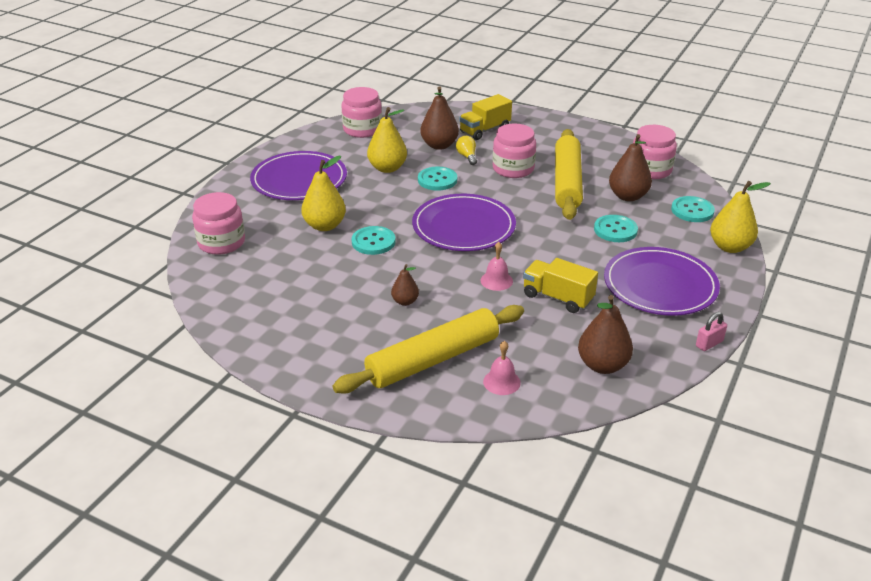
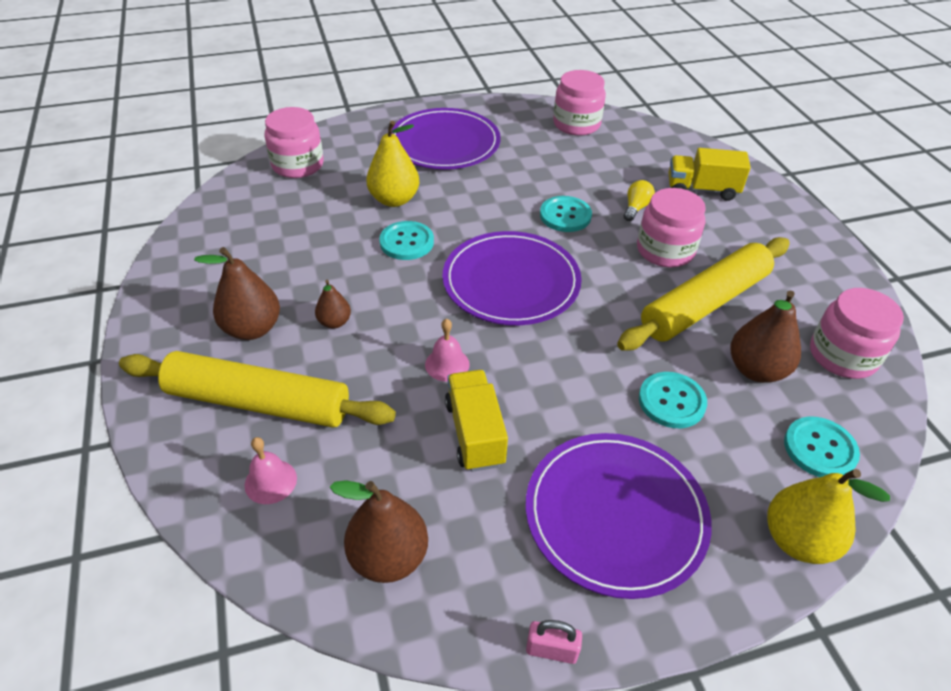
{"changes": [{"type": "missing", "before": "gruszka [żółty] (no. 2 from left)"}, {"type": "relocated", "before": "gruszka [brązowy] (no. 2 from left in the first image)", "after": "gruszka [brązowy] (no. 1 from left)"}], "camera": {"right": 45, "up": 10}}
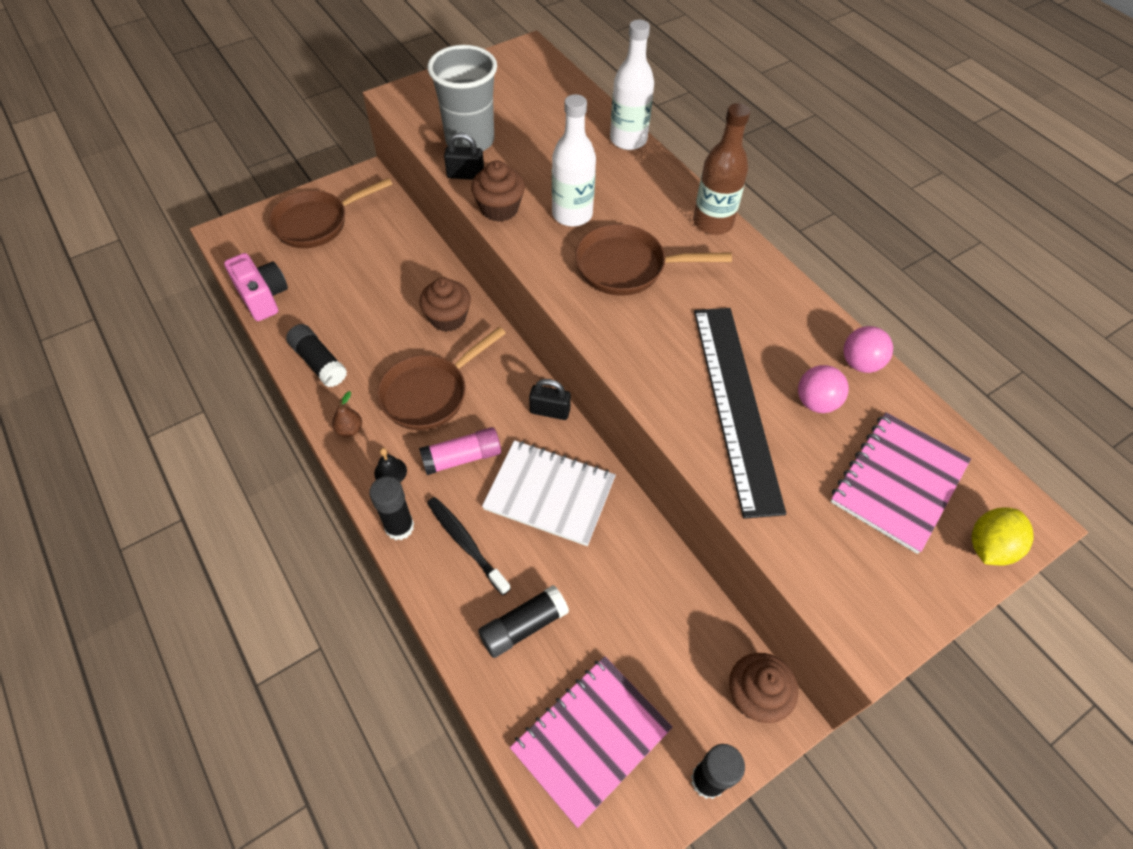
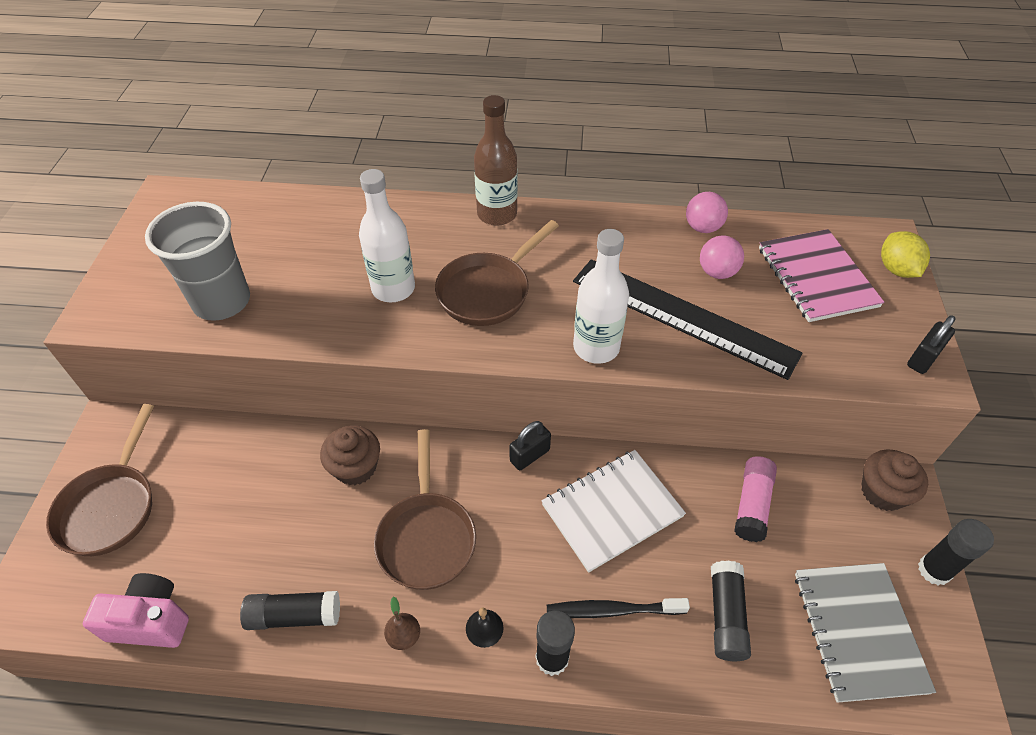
{"changes": [{"type": "missing", "before": "muffinka [brązowy] (no. 2 from left)"}, {"type": "relocated", "before": "klej w sztyfcie [różowy]"}, {"type": "relocated", "before": "kłódka [czarny] (no. 1 from left in the first image)", "after": "kłódka [czarny] (no. 2 from left)"}, {"type": "relocated", "before": "butelka [biały] (no. 2 from left)"}, {"type": "colour", "before": "zeszyt [różowy] (no. 1 from left)", "after": "zeszyt [szary]"}], "camera": {"right": -50, "up": -5}}
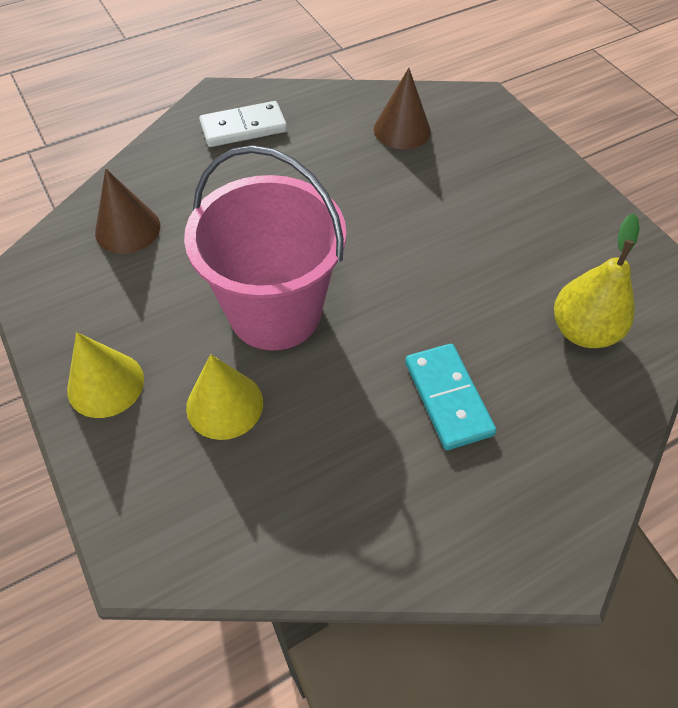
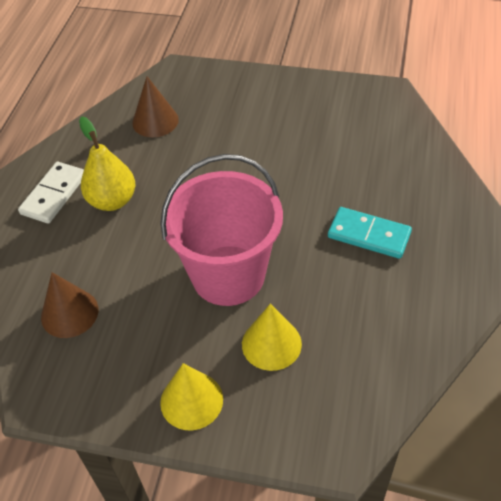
{"changes": [{"type": "relocated", "before": "gruszka [żółty]"}], "camera": {"right": -45, "up": -5}}
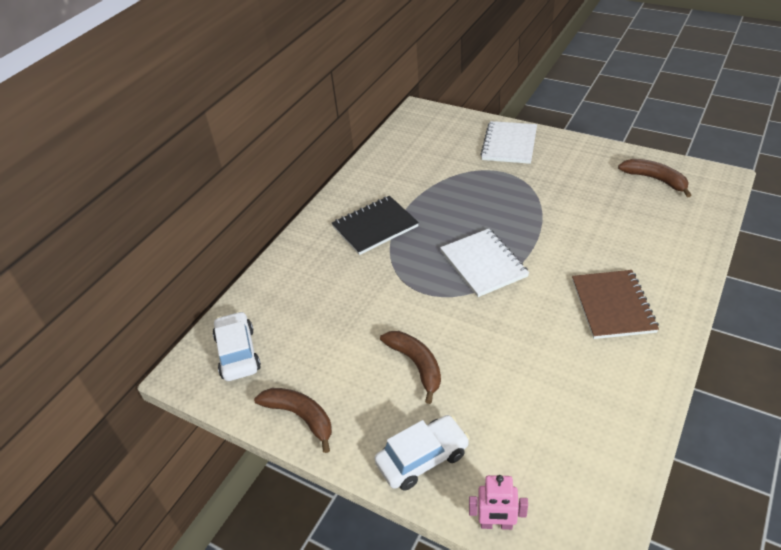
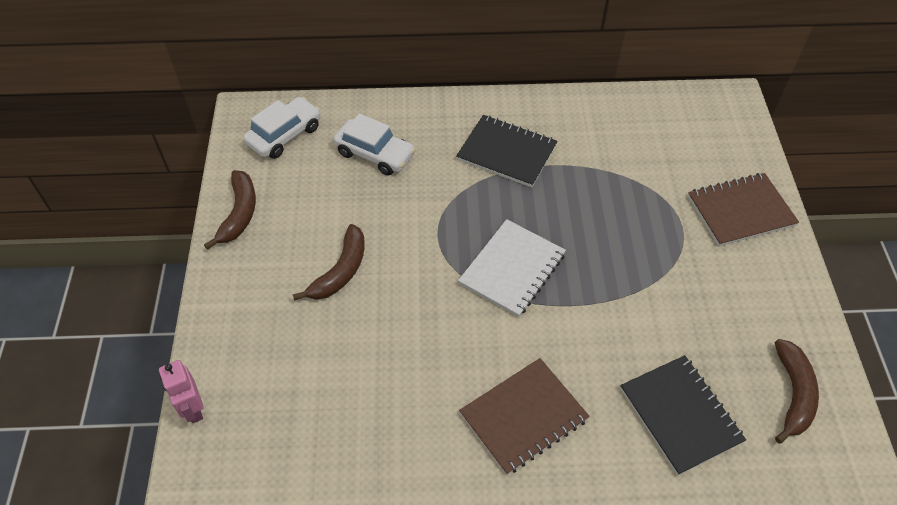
{"changes": [{"type": "appeared", "after": "zeszyt [czarny] (no. 2 from left)"}, {"type": "relocated", "before": "samochód [biały] (no. 2 from left)"}, {"type": "colour", "before": "zeszyt [biały] (no. 2 from left)", "after": "zeszyt [brązowy] (no. 2 from left)"}], "camera": {"right": 55, "up": 10}}
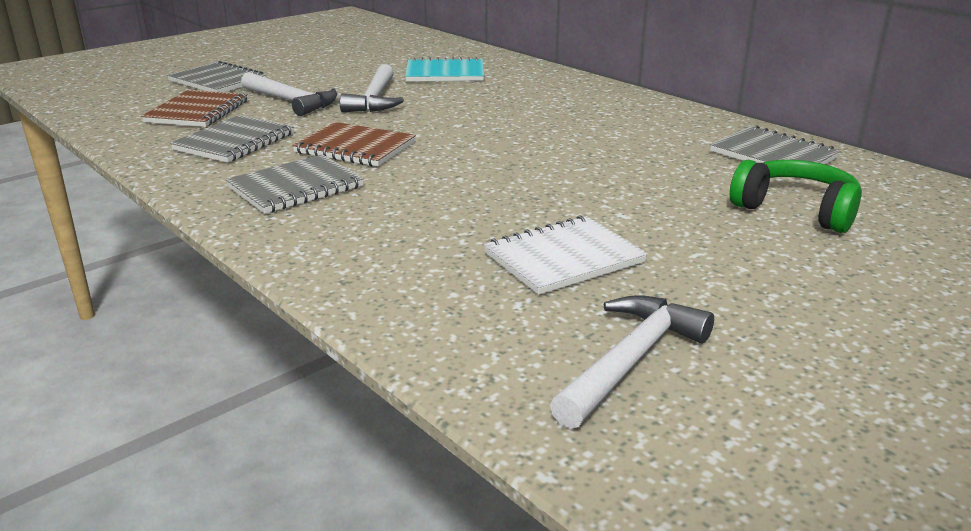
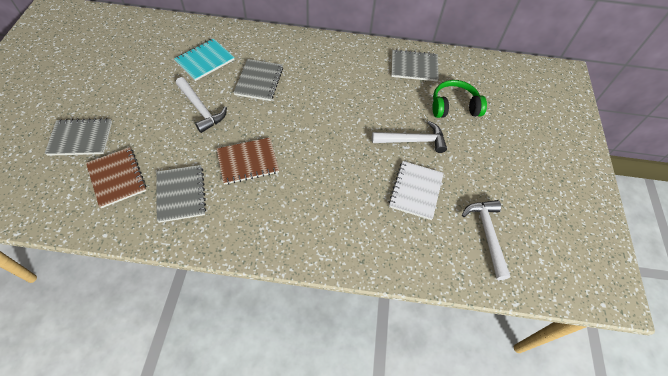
{"changes": [{"type": "relocated", "before": "zeszyt [szary] (no. 3 from left)"}, {"type": "relocated", "before": "młotek [biały] (no. 1 from left in the first image)", "after": "młotek [biały] (no. 2 from left)"}], "camera": {"right": -45, "up": 30}}
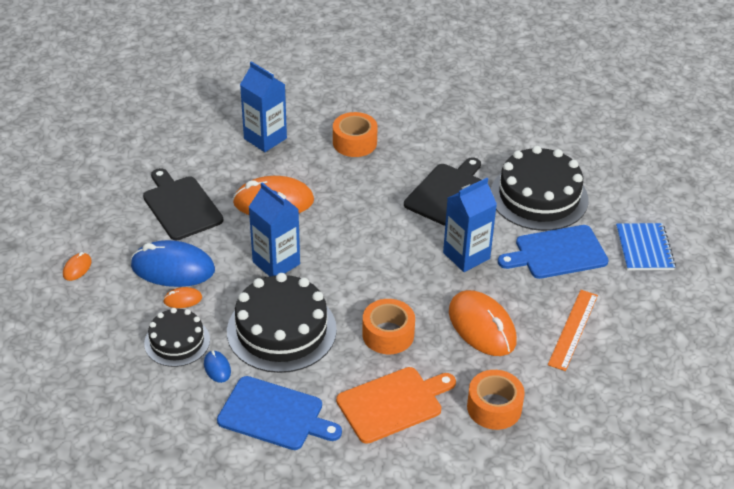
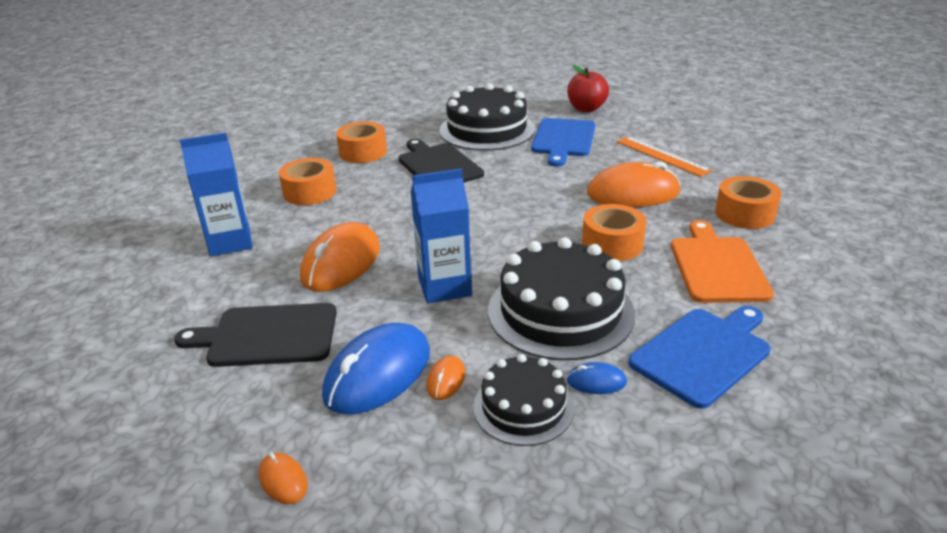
{"changes": [{"type": "missing", "before": "karton mleka [niebieski] (no. 3 from left)"}, {"type": "appeared", "after": "taśma klejąca [pomarańczowy] (no. 2 from left)"}, {"type": "exchanged", "before": "zeszyt [niebieski]", "after": "jabłko [czerwony]"}], "camera": {"right": -60, "up": -10}}
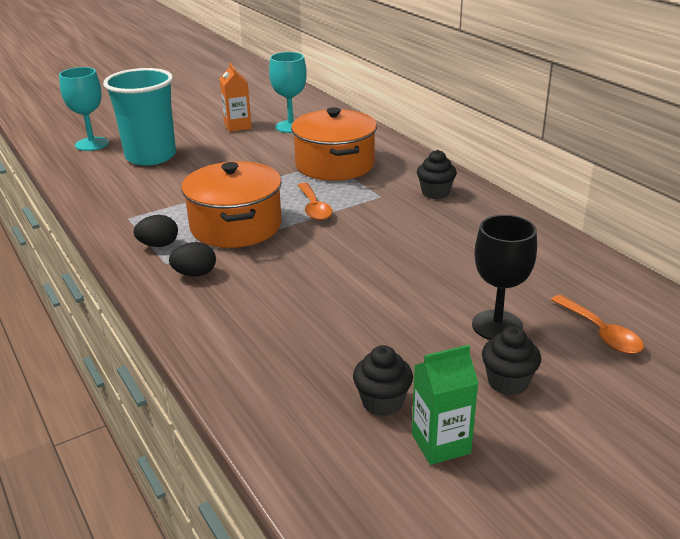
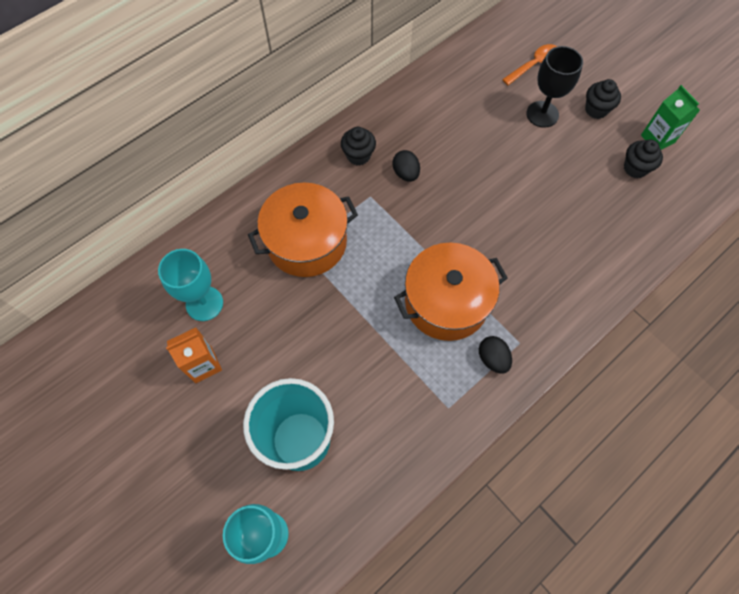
{"changes": [{"type": "missing", "before": "łyżka [pomarańczowy] (no. 1 from left)"}, {"type": "relocated", "before": "jajko [czarny] (no. 2 from left in the first image)", "after": "jajko [czarny] (no. 1 from left)"}], "camera": {"right": -100, "up": 35}}
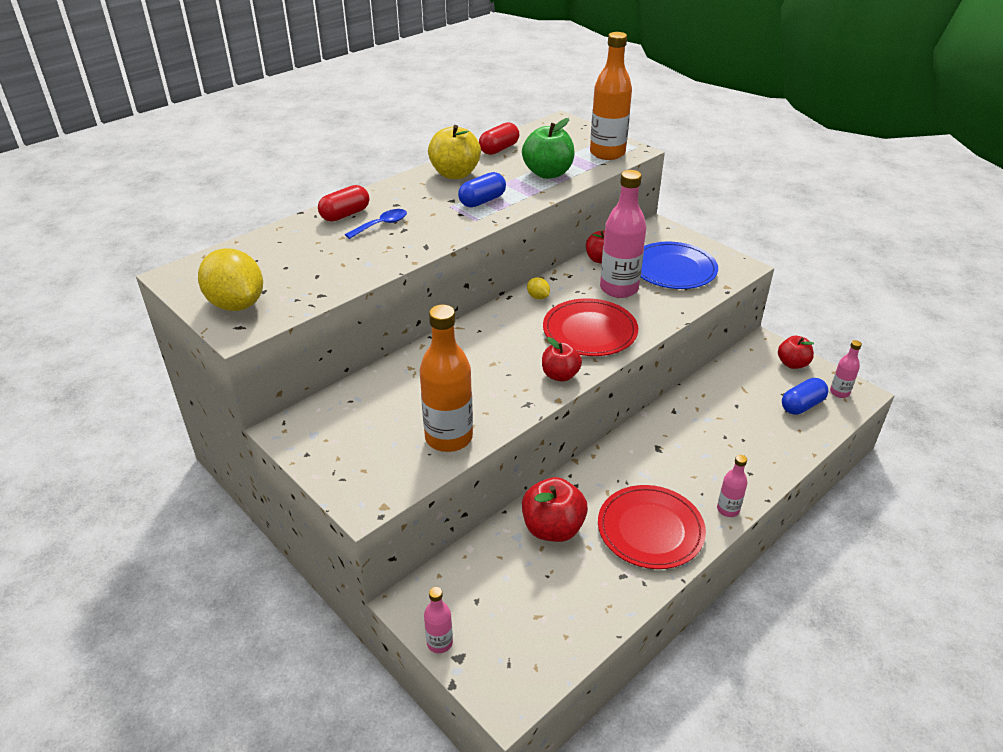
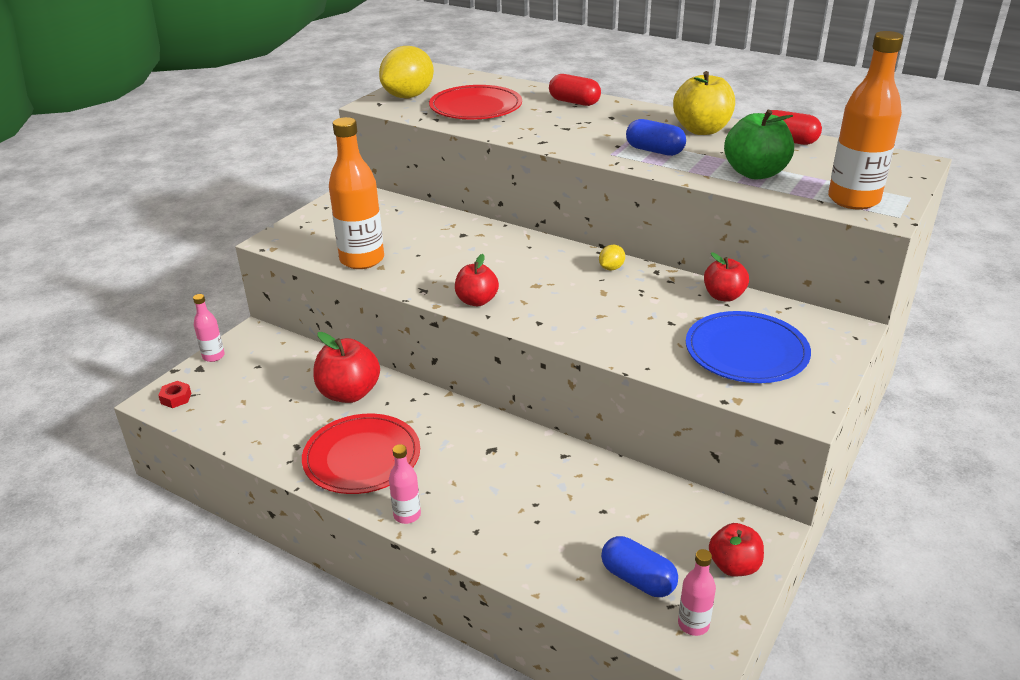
{"changes": [{"type": "missing", "before": "łyżka [niebieski]"}, {"type": "missing", "before": "butelka [różowy] (no. 2 from left)"}, {"type": "appeared", "after": "nakrętka [czerwony]"}, {"type": "relocated", "before": "talerz [czerwony] (no. 1 from left in the first image)", "after": "talerz [czerwony] (no. 2 from left)"}], "camera": {"right": 75, "up": -5}}
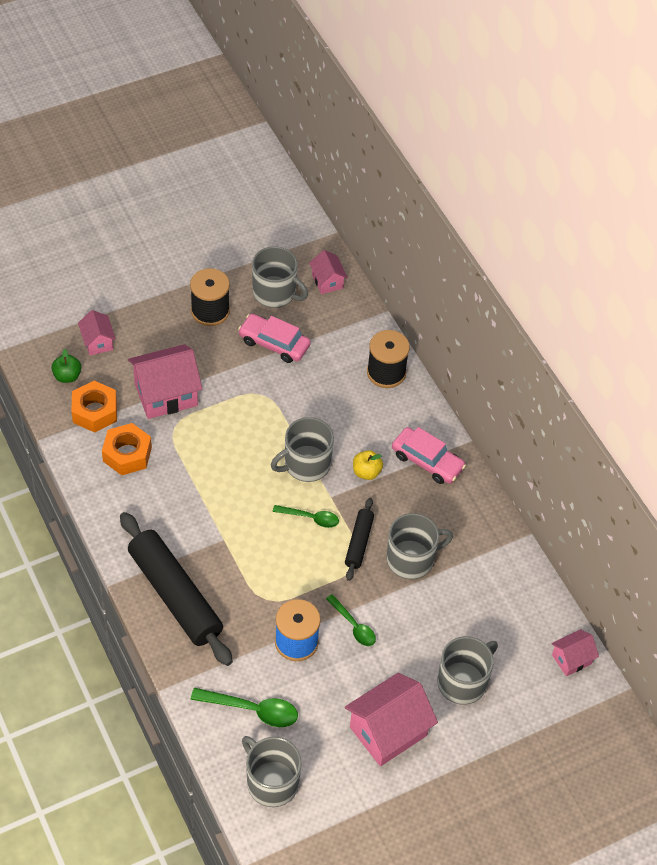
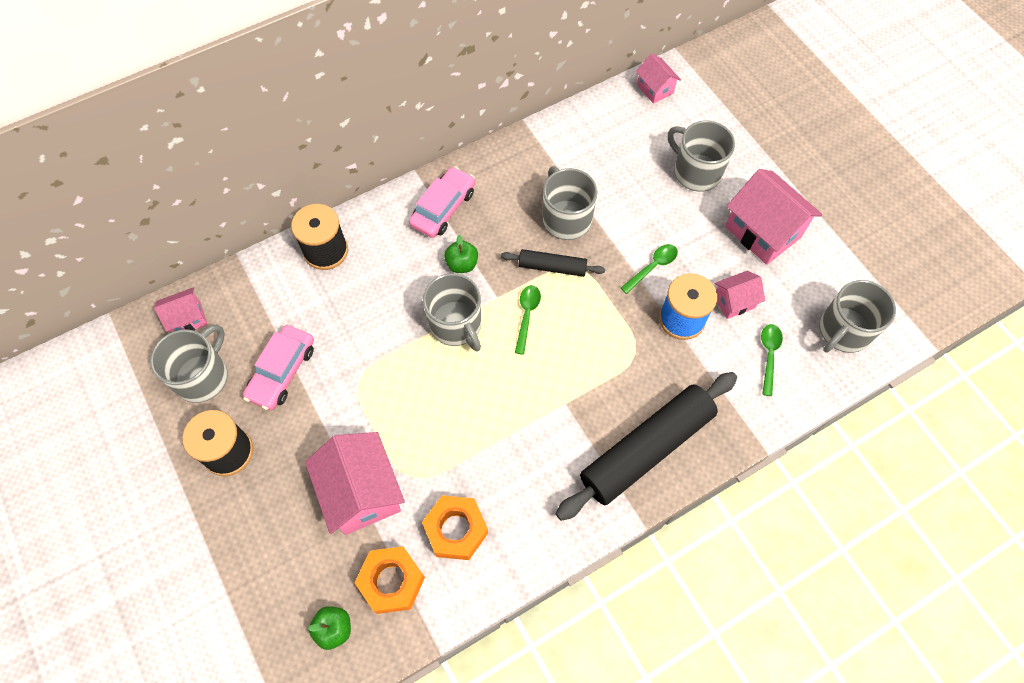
{"changes": [{"type": "relocated", "before": "domek [różowy] (no. 1 from left in the first image)", "after": "domek [różowy] (no. 4 from left)"}, {"type": "colour", "before": "jabłko [żółty]", "after": "jabłko [zielony] (no. 2 from left)"}, {"type": "size", "before": "łyżka [zielony] (no. 1 from left in the first image)", "scale": 0.66}], "camera": {"right": -90, "up": 10}}
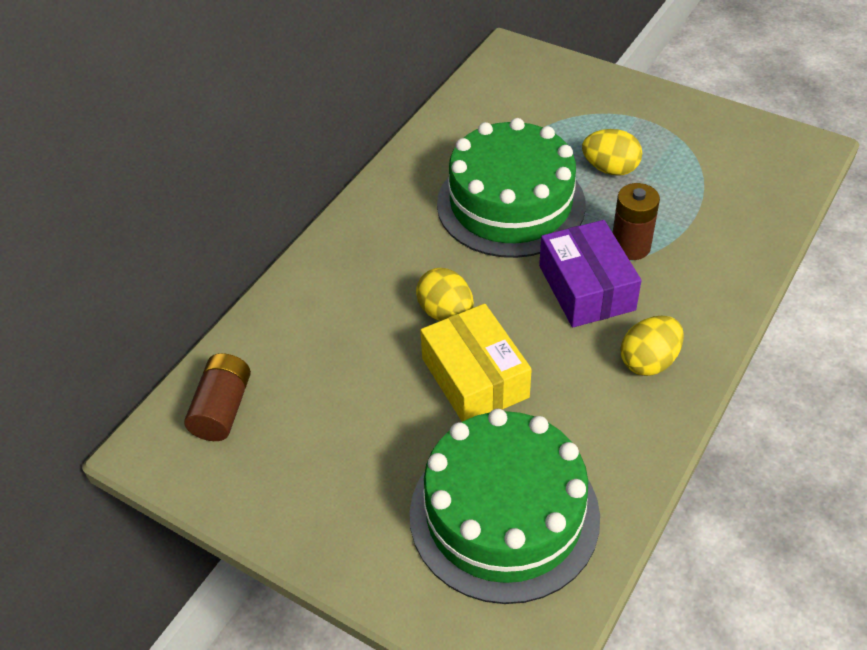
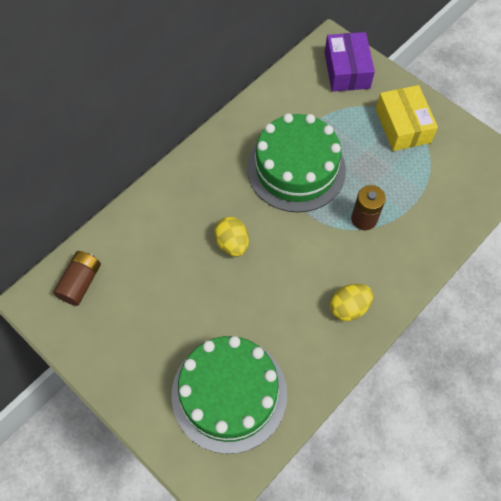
{"changes": [{"type": "missing", "before": "jajko [żółty] (no. 2 from left)"}, {"type": "relocated", "before": "pudełko [żółty]"}, {"type": "relocated", "before": "pudełko [fioletowy]"}], "camera": {"right": 10, "up": 15}}
